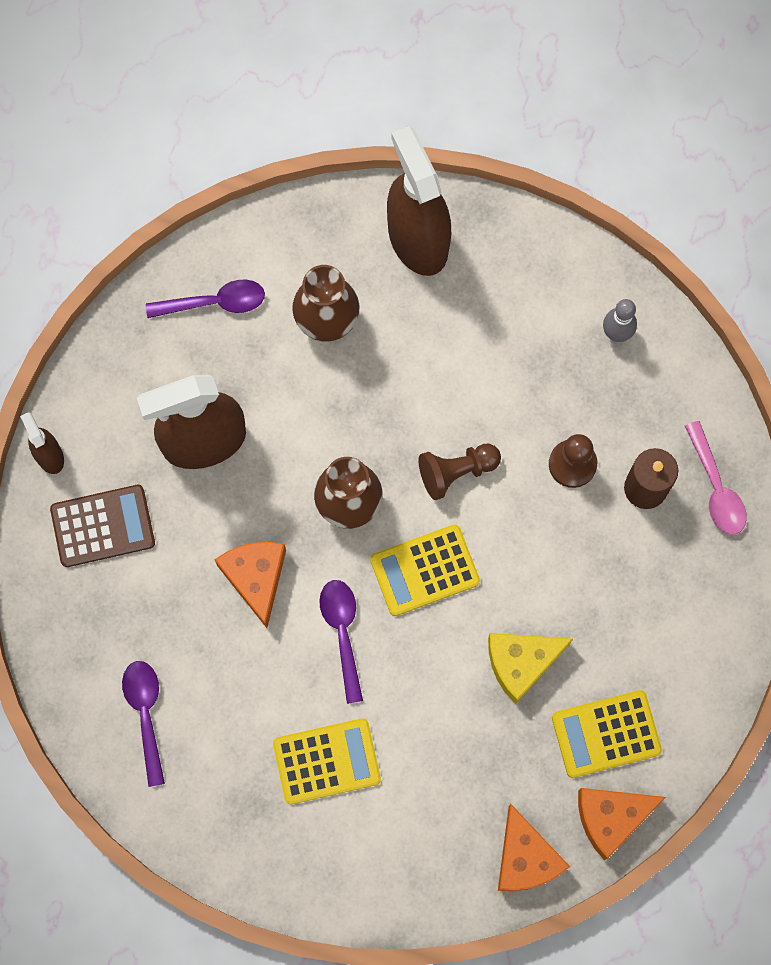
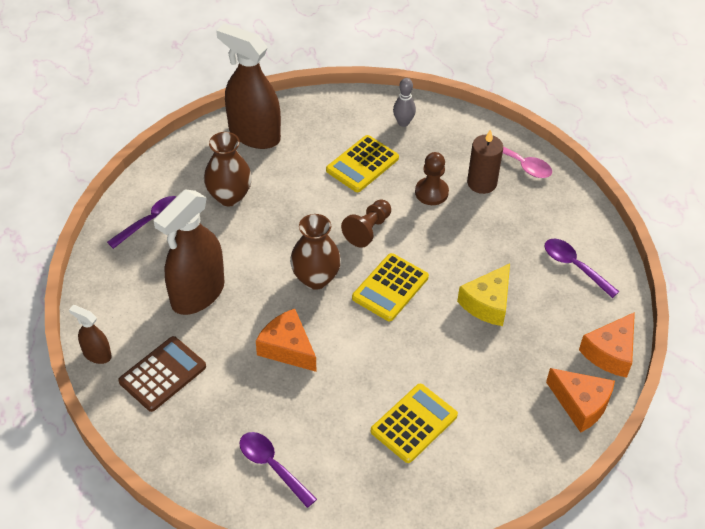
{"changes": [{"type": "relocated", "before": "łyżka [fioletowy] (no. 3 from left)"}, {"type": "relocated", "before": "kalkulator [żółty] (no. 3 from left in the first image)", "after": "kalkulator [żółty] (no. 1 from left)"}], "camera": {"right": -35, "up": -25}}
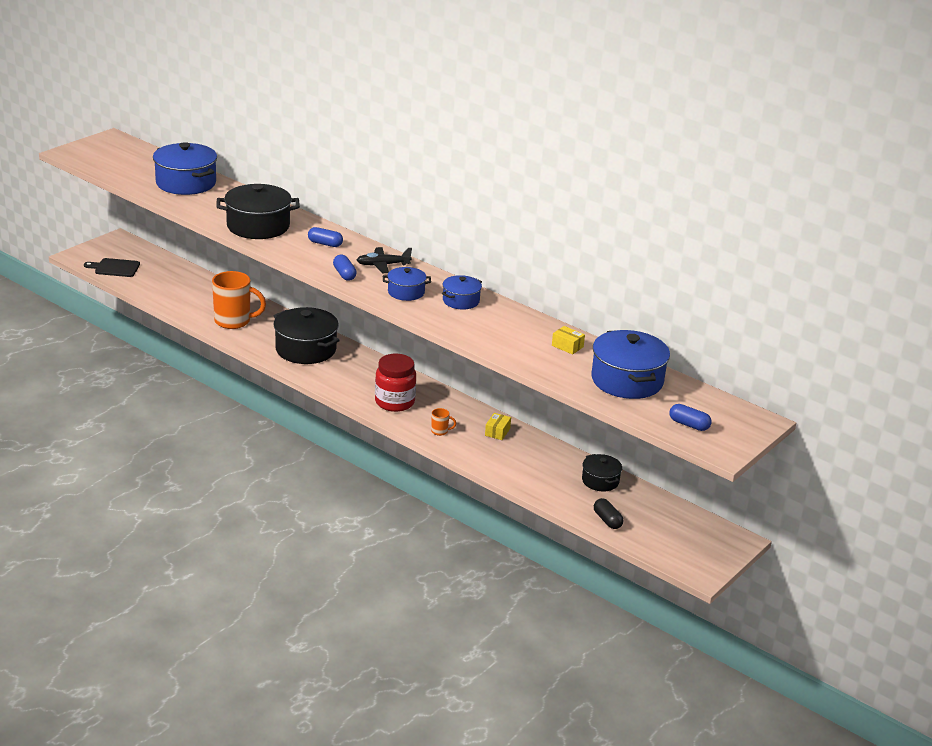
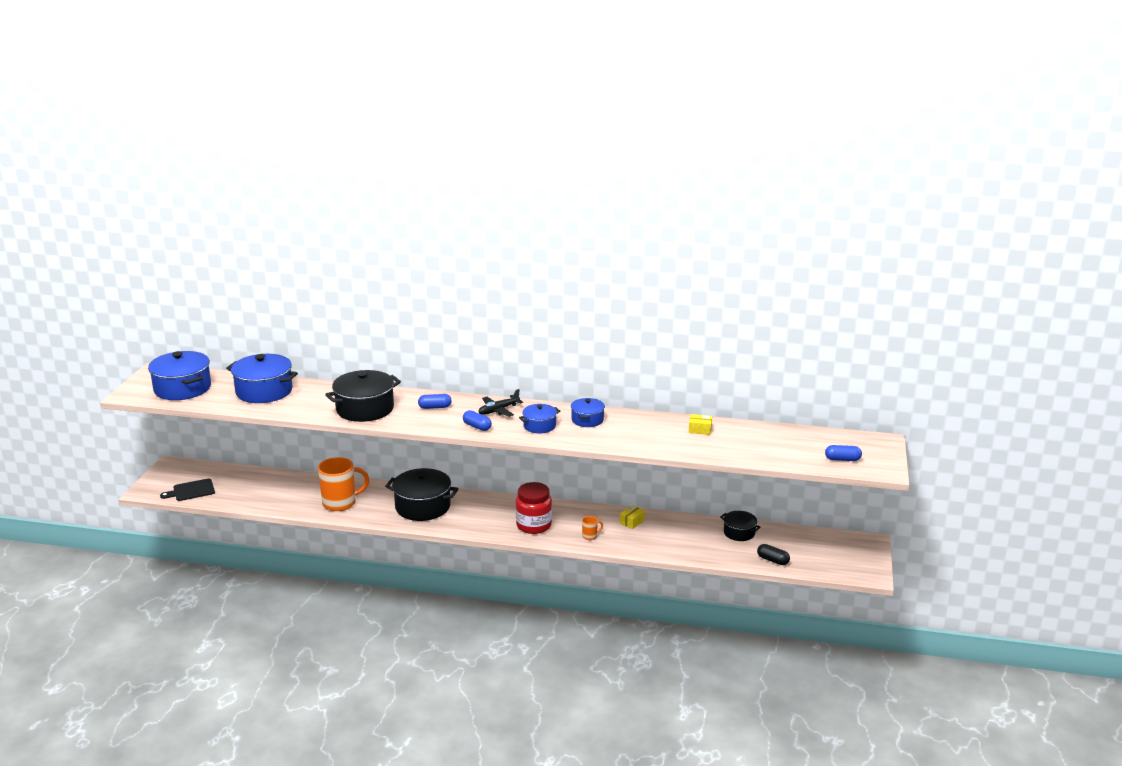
{"changes": [{"type": "relocated", "before": "garnek [niebieski] (no. 4 from left in the first image)", "after": "garnek [niebieski] (no. 1 from left)"}, {"type": "spun", "before": "pudełko [żółty] (no. 1 from left)", "turn": 45}], "camera": {"right": -25, "up": -5}}
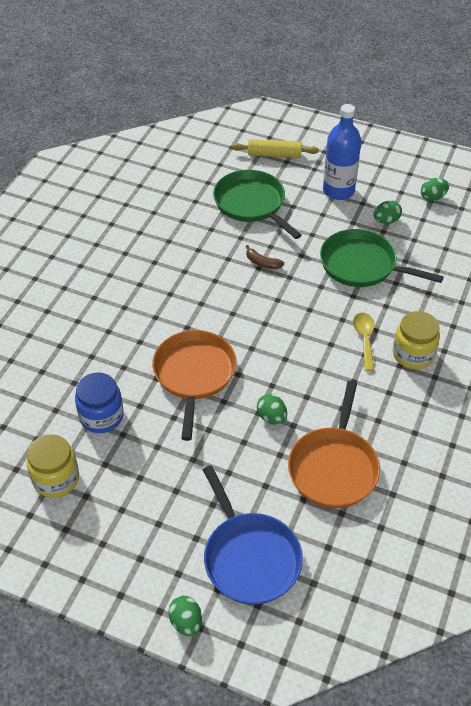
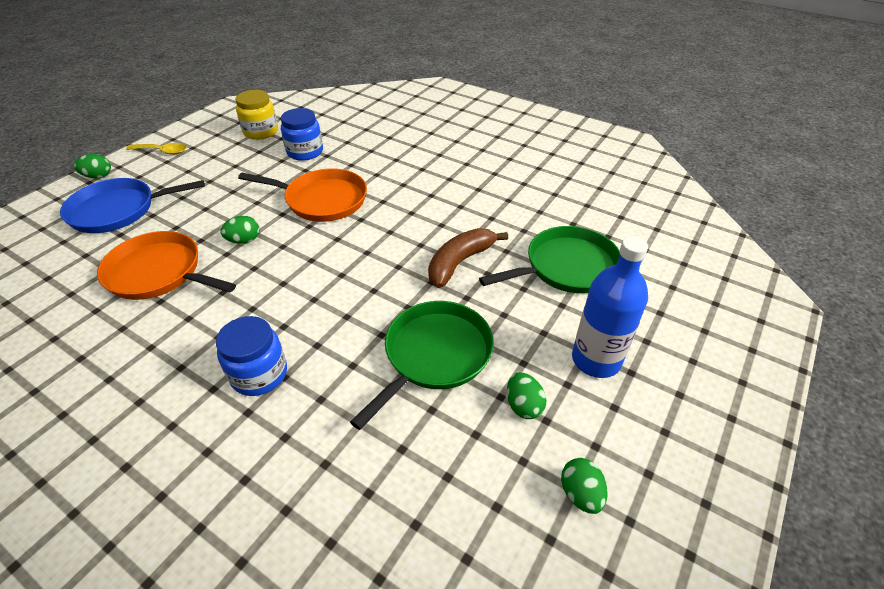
{"changes": [{"type": "missing", "before": "wałek do ciasta [żółty]"}, {"type": "relocated", "before": "łyżka [żółty]"}, {"type": "colour", "before": "słoik [żółty] (no. 2 from left)", "after": "słoik [niebieski] (no. 1 from left)"}, {"type": "size", "before": "banan [brązowy]", "scale": 1.89}], "camera": {"right": 100, "up": -5}}
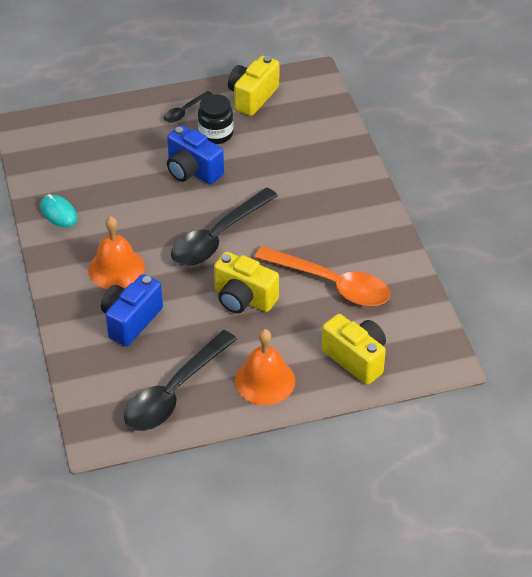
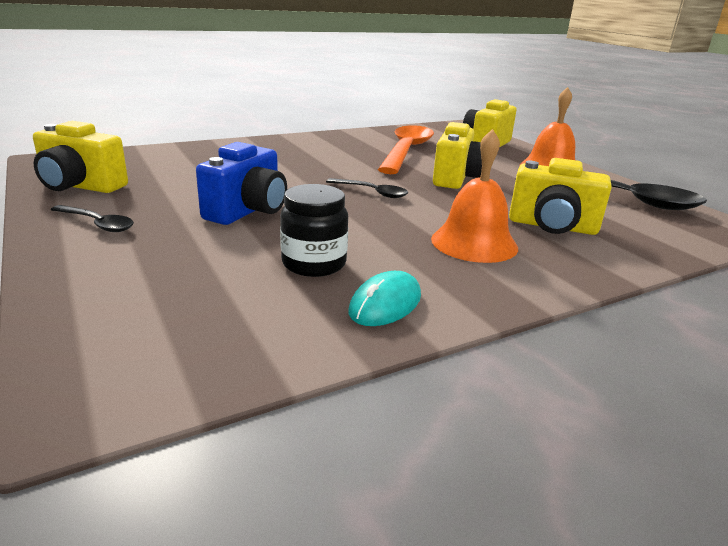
{"changes": [{"type": "relocated", "before": "słoik [czarny]"}, {"type": "colour", "before": "aparat fotograficzny [niebieski] (no. 1 from left)", "after": "aparat fotograficzny [żółty] (no. 4 from left)"}, {"type": "size", "before": "łyżka [czarny] (no. 3 from left in the first image)", "scale": 0.49}], "camera": {"right": -105, "up": -20}}
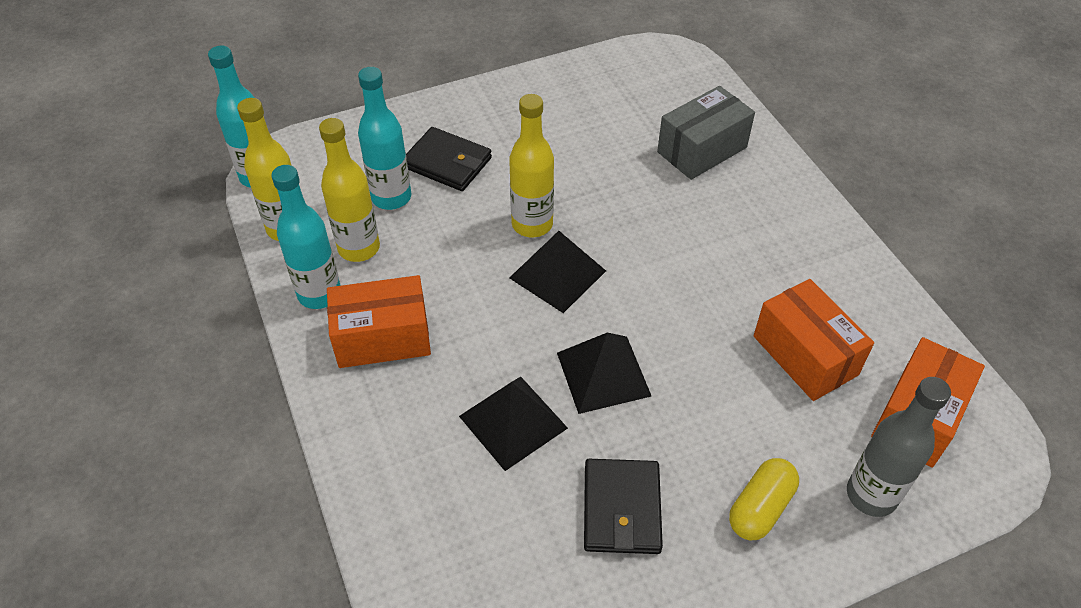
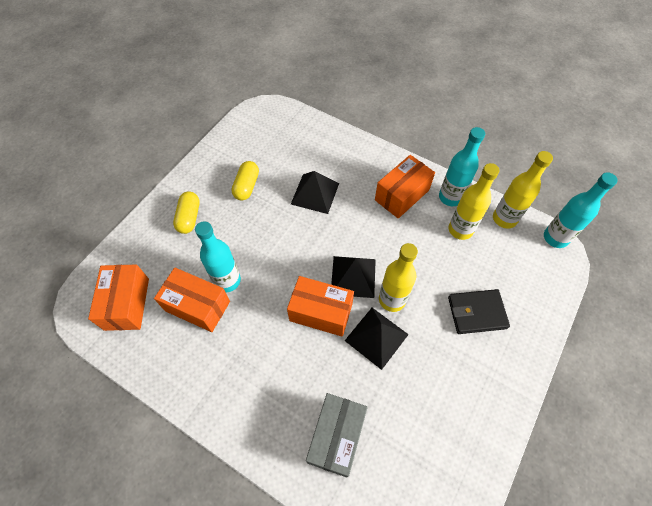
{"changes": [{"type": "missing", "before": "butelka [szary]"}, {"type": "appeared", "after": "pudełko [pomarańczowy] (no. 3 from left)"}, {"type": "relocated", "before": "butelka [turkusowy] (no. 3 from left in the first image)", "after": "butelka [turkusowy] (no. 1 from left)"}, {"type": "relocated", "before": "piramida [czarny] (no. 3 from left)"}, {"type": "exchanged", "before": "portfel [czarny] (no. 2 from left)", "after": "kapsułka [żółty] (no. 2 from left)"}], "camera": {"right": 145, "up": 10}}
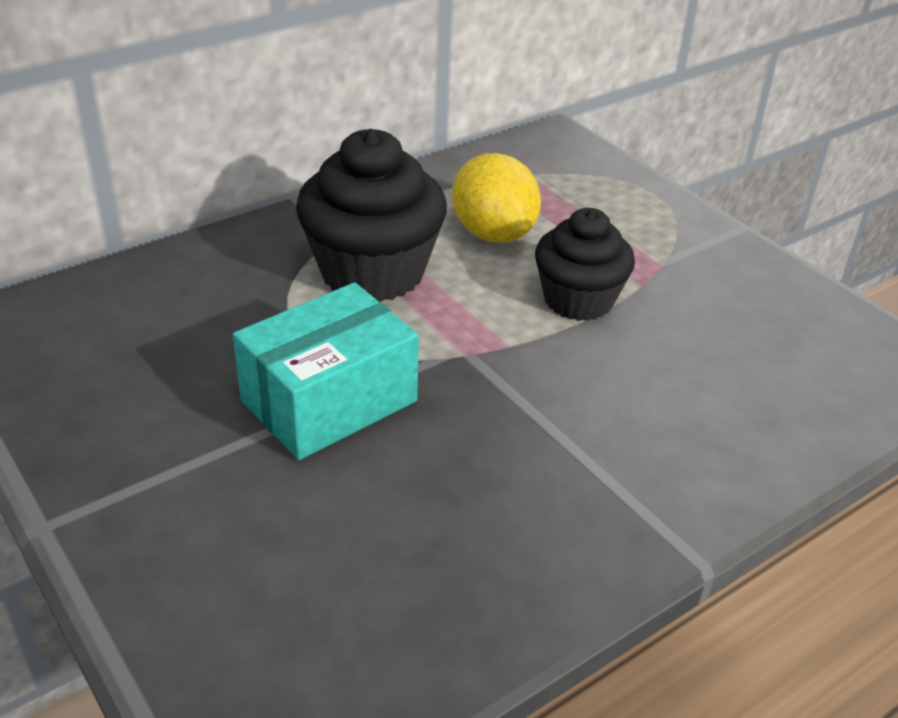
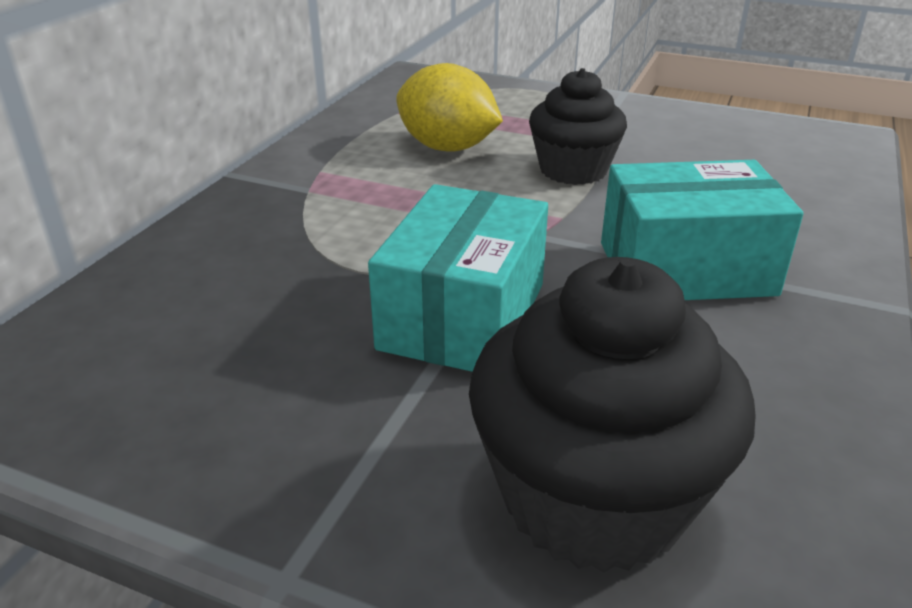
{"changes": [{"type": "appeared", "after": "pudełko [turkusowy] (no. 2 from left)"}, {"type": "relocated", "before": "muffinka [czarny] (no. 1 from left in the first image)", "after": "muffinka [czarny] (no. 2 from left)"}], "camera": {"right": -30, "up": -5}}
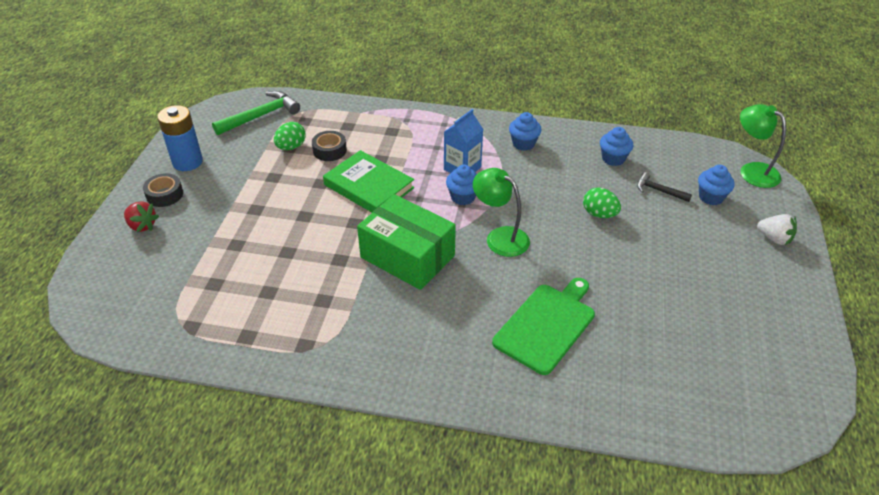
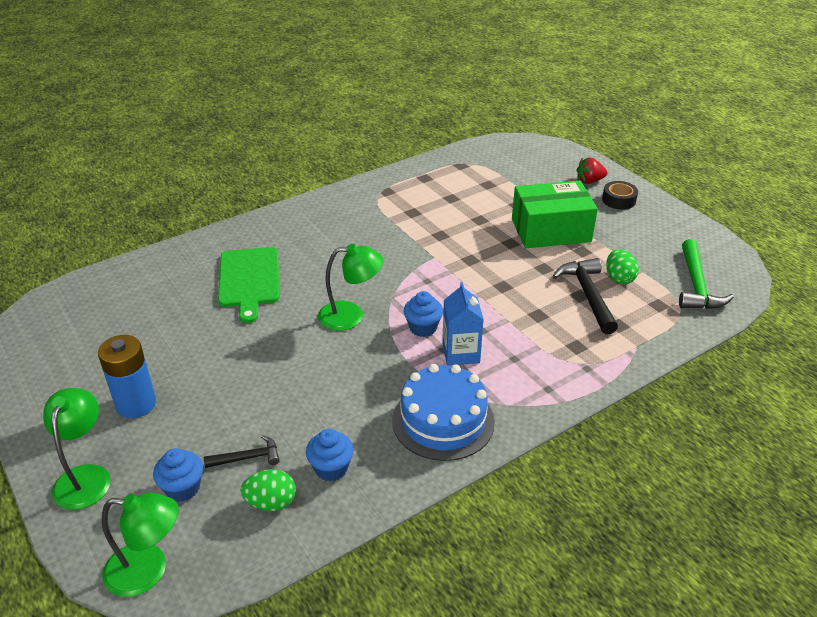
{"changes": [{"type": "missing", "before": "książka [zielony]"}, {"type": "relocated", "before": "bateria [niebieski]"}, {"type": "relocated", "before": "pudełko [zielony]"}, {"type": "relocated", "before": "jajko [zielony] (no. 2 from left in the first image)", "after": "jajko [zielony] (no. 1 from left)"}, {"type": "exchanged", "before": "taśma klejąca [czarny] (no. 2 from left)", "after": "młotek [czarny] (no. 2 from left)"}, {"type": "exchanged", "before": "muffinka [niebieski] (no. 2 from left)", "after": "tort [niebieski]"}, {"type": "exchanged", "before": "truskawka [biały]", "after": "lampka [zielony] (no. 1 from left)"}], "camera": {"right": 135, "up": -5}}
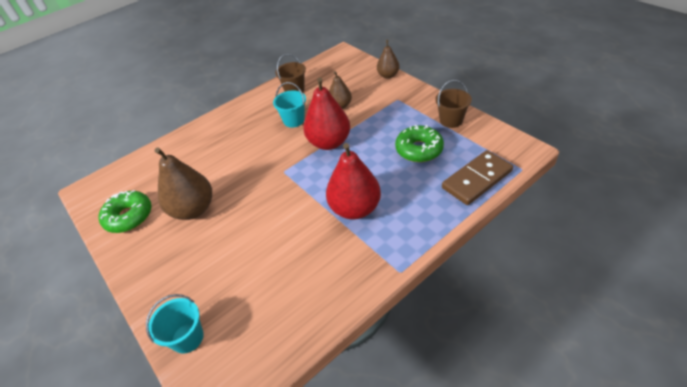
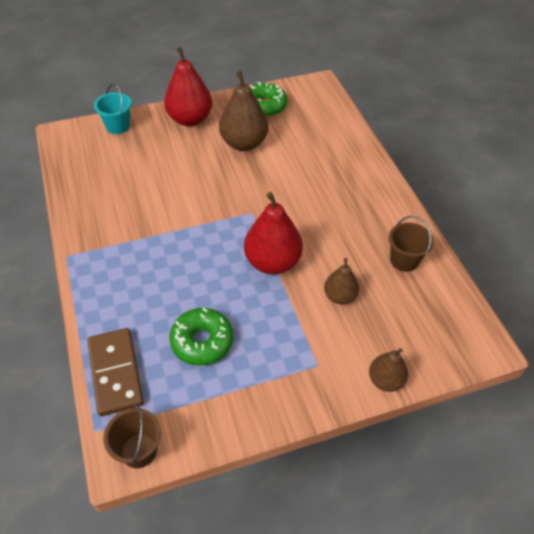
{"changes": [{"type": "missing", "before": "wiadro [turkusowy] (no. 2 from left)"}, {"type": "relocated", "before": "gruszka [czerwony] (no. 2 from left in the first image)", "after": "gruszka [czerwony] (no. 1 from left)"}, {"type": "relocated", "before": "wiadro [brązowy] (no. 2 from left in the first image)", "after": "wiadro [brązowy] (no. 1 from left)"}], "camera": {"right": 105, "up": 5}}
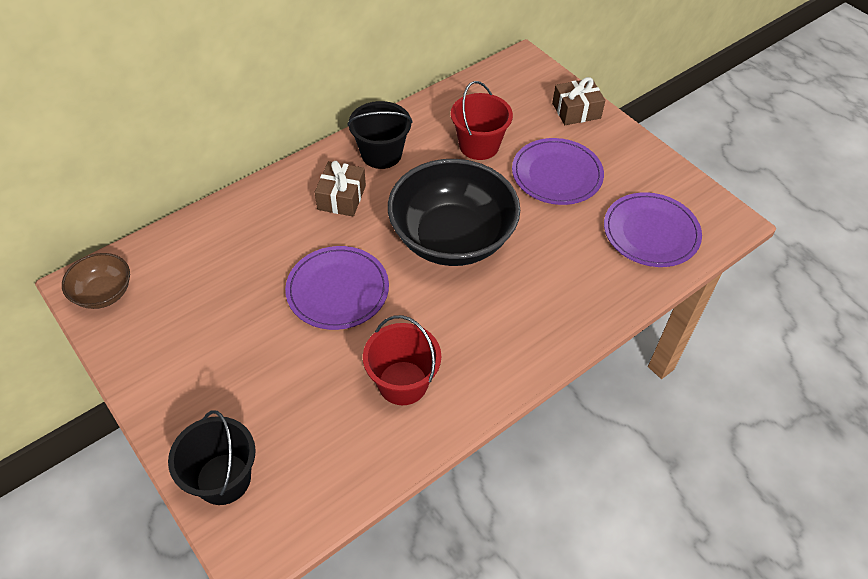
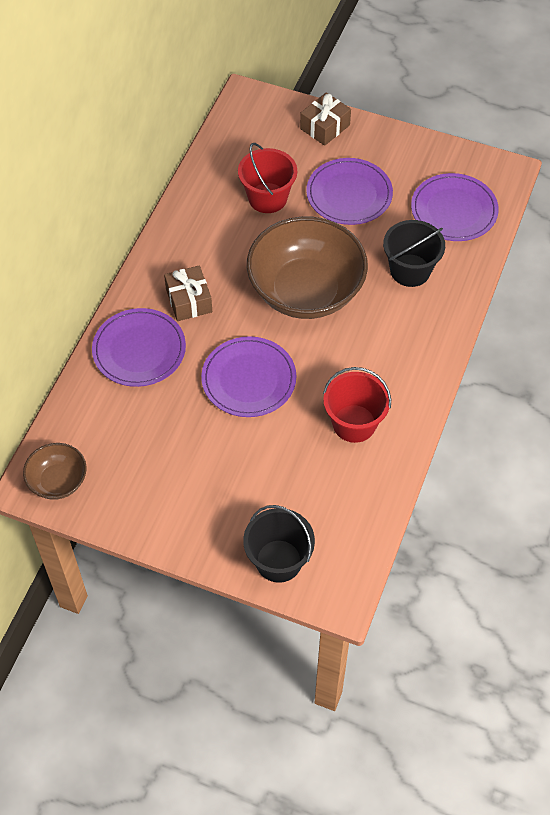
{"changes": [{"type": "appeared", "after": "talerz [fioletowy] (no. 1 from left)"}, {"type": "relocated", "before": "wiadro [czarny] (no. 2 from left)"}, {"type": "colour", "before": "miska [czarny]", "after": "miska [brązowy] (no. 2 from left)"}], "camera": {"right": -30, "up": 5}}
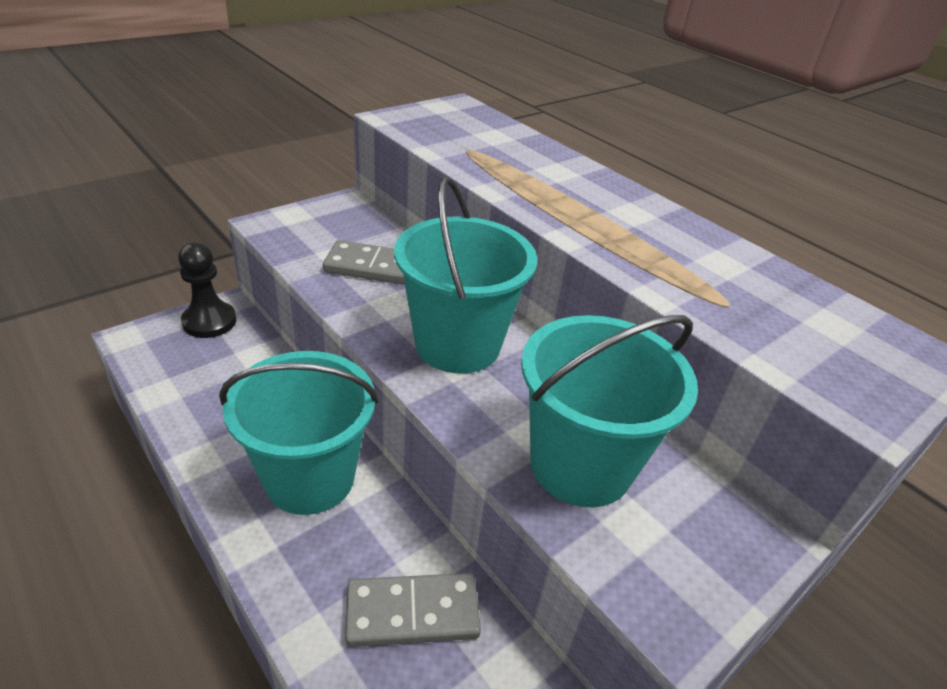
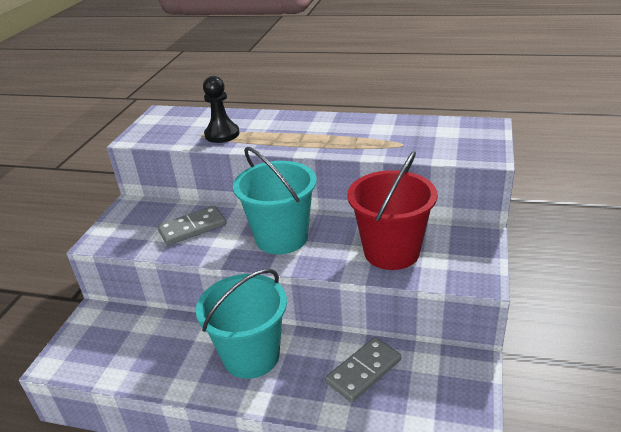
{"changes": [{"type": "relocated", "before": "pionek [czarny]"}, {"type": "colour", "before": "wiadro [turkusowy] (no. 3 from left)", "after": "wiadro [czerwony]"}], "camera": {"right": -30, "up": -5}}
